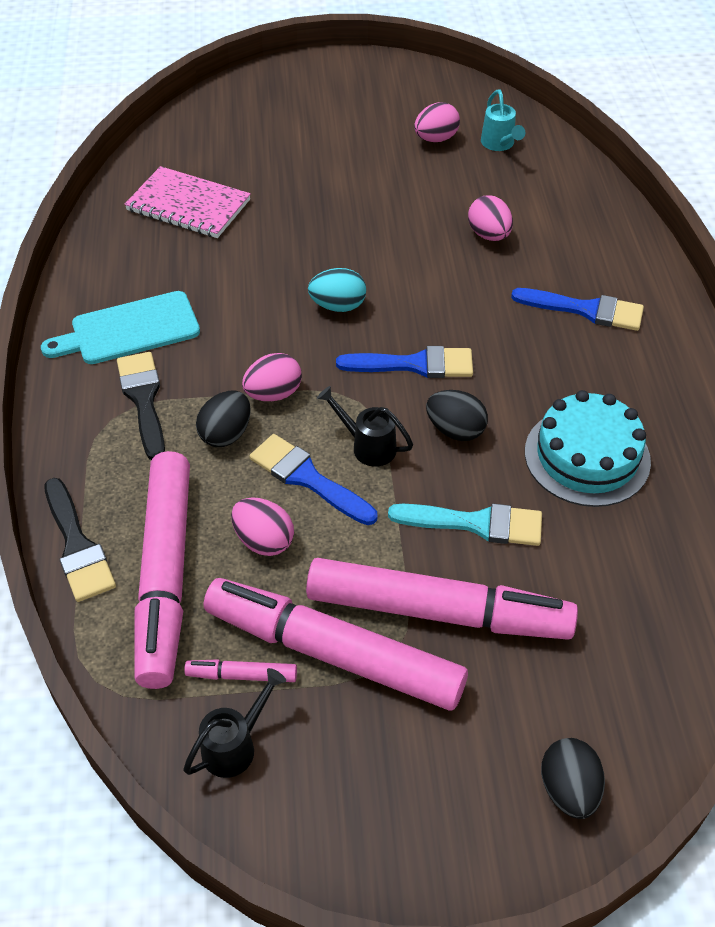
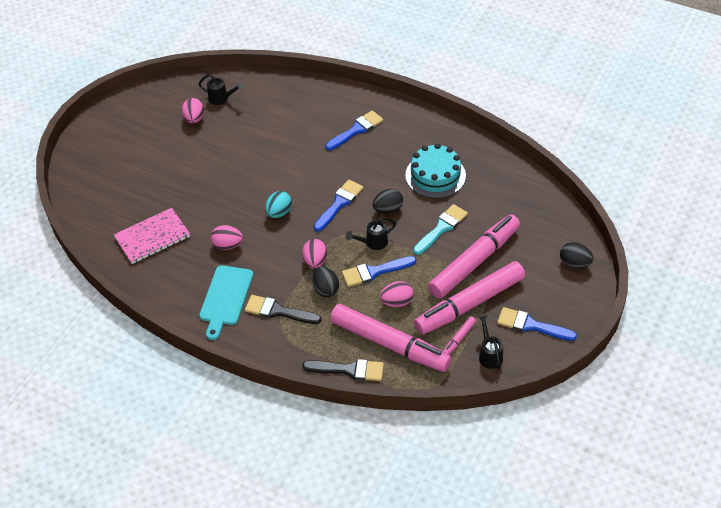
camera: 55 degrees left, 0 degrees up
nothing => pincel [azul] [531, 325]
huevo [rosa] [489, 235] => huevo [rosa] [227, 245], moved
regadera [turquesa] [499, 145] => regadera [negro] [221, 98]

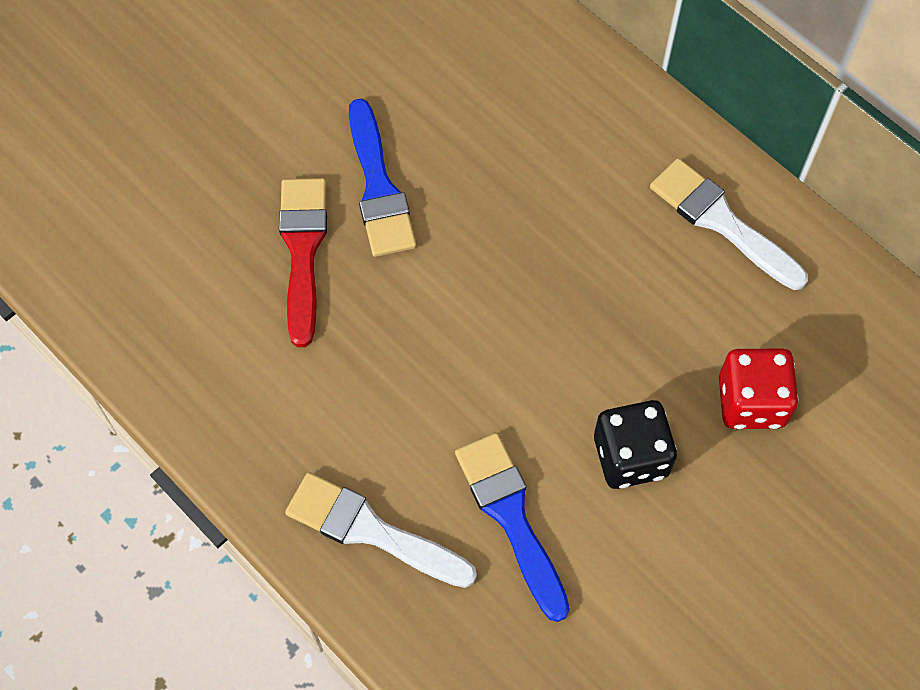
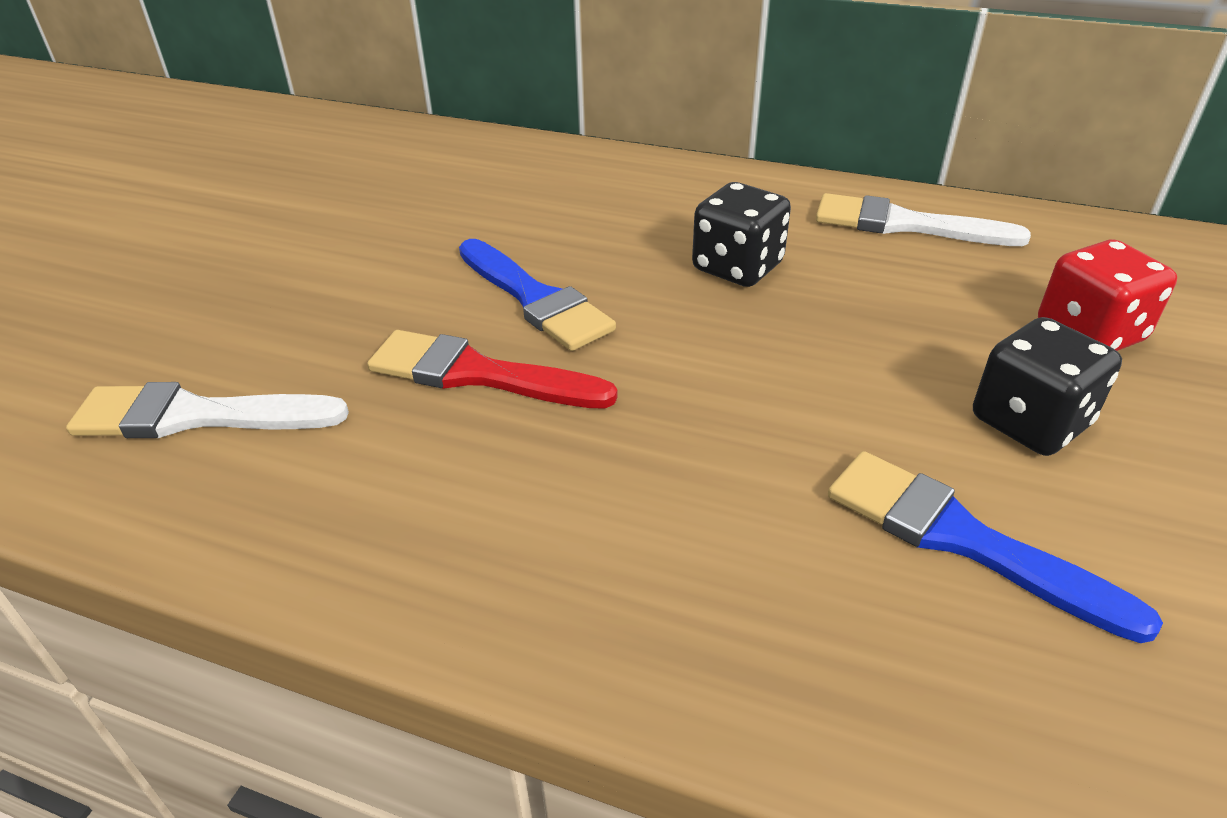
camera: 25 degrees left, 25 degrees down
nothing => dado [negro] [737, 267]
pincel [blanco] [371, 530] => pincel [blanco] [196, 416], moved
pincel [rojo] [303, 250] => pincel [rojo] [478, 374], 45 degrees counterclockwise

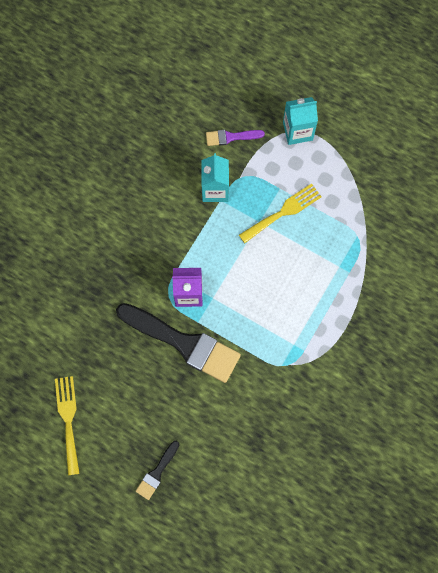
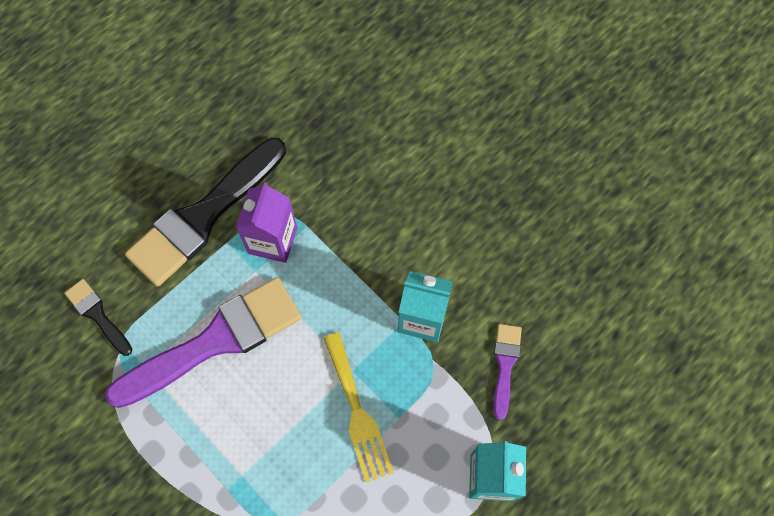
camera: 105 degrees right, 5 degrees down
tenedor [amarillo] [68, 420] => nothing
nothing => pincel [morado] [215, 341]
pincel [negro] [157, 472] => pincel [negro] [98, 315], moved

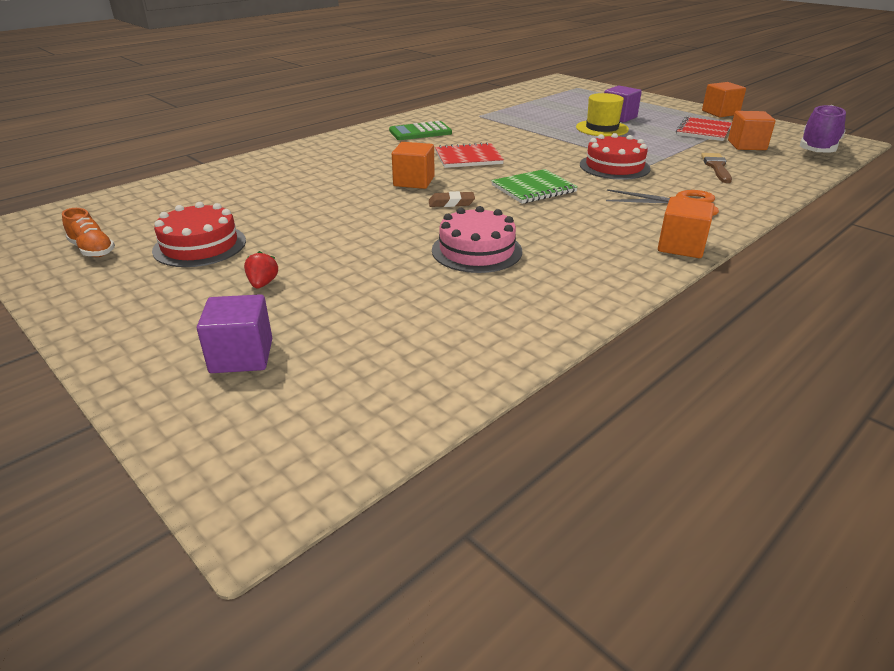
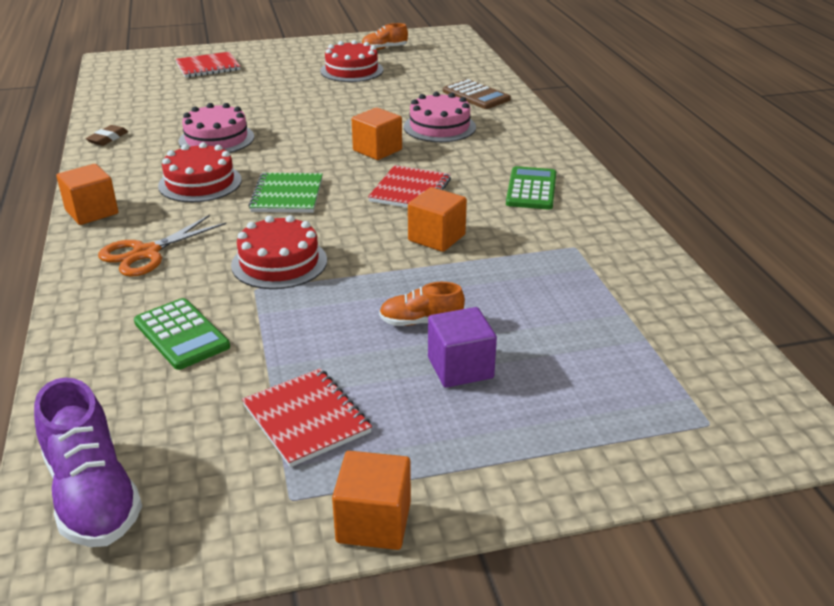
camera: 120 degrees right, 0 degrees up
fresa [rojo] [263, 284] => nothing
nothing => tarta [rojo] [200, 183]
nothing => tarta [rosa] [439, 127]
nothing => calculadora [marrón] [476, 95]
goma de borrar [marrón] [451, 203] => goma de borrar [marrón] [108, 138], moved
cubo [naranja] [746, 145] => cubo [naranja] [436, 238], moved
cubo [morado] [241, 356] => cuaderno [rojo] [208, 67]
sombrero [amarillo] [602, 128] => zapato [naranja] [421, 322]
pincel [marrón] [716, 167] => calculadora [verde] [181, 334]

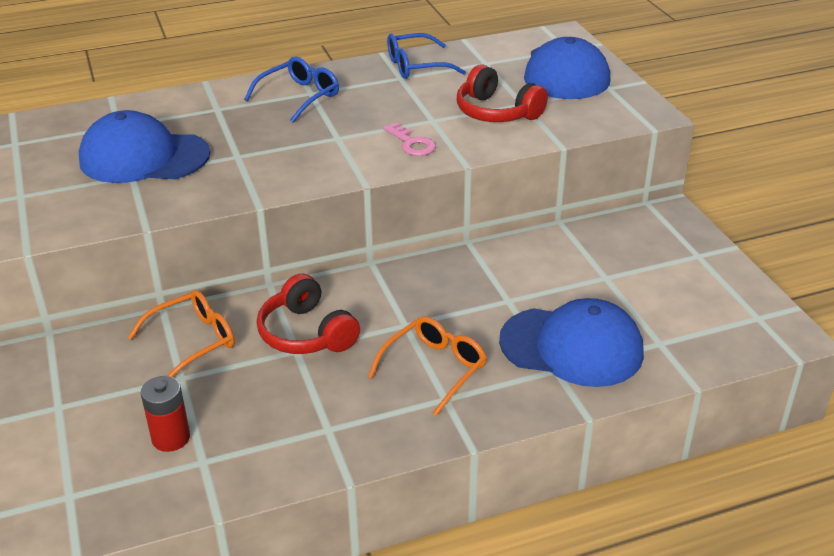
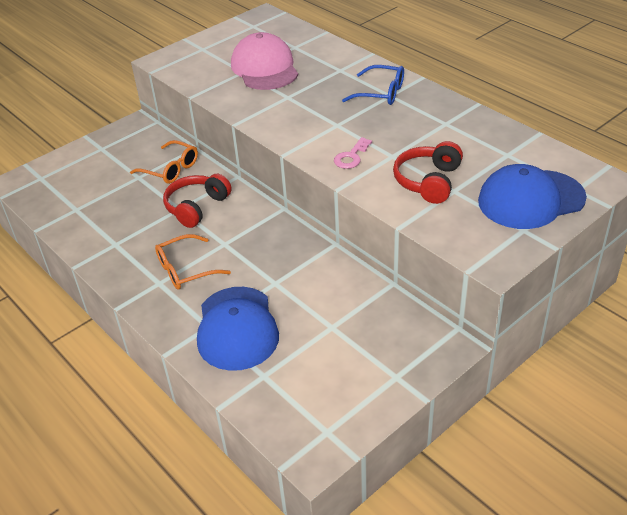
camera: 70 degrees right, 5 degrees up
pila [rojo] [171, 438] => nothing
gafas [azul] [416, 66] => nothing
gorra [azul] [144, 157] => gorra [rosa] [264, 68]
gafas [naranja] [434, 369] => gafas [naranja] [185, 270], 135 degrees clockwise

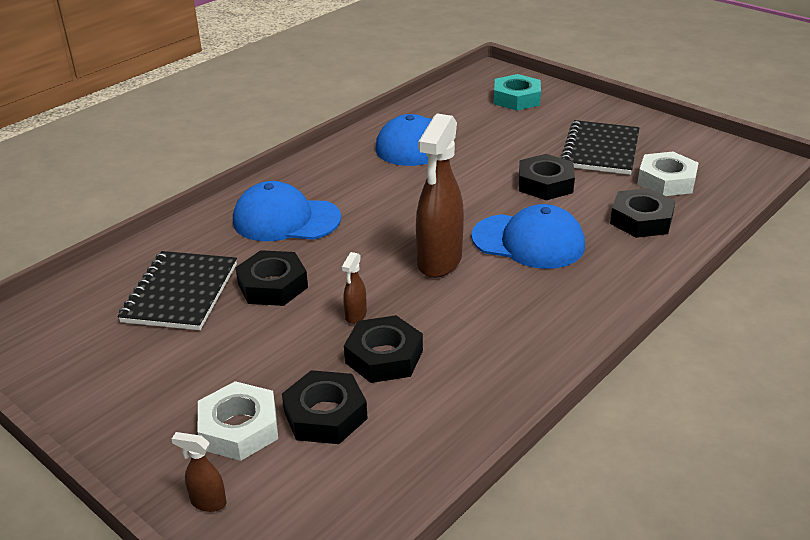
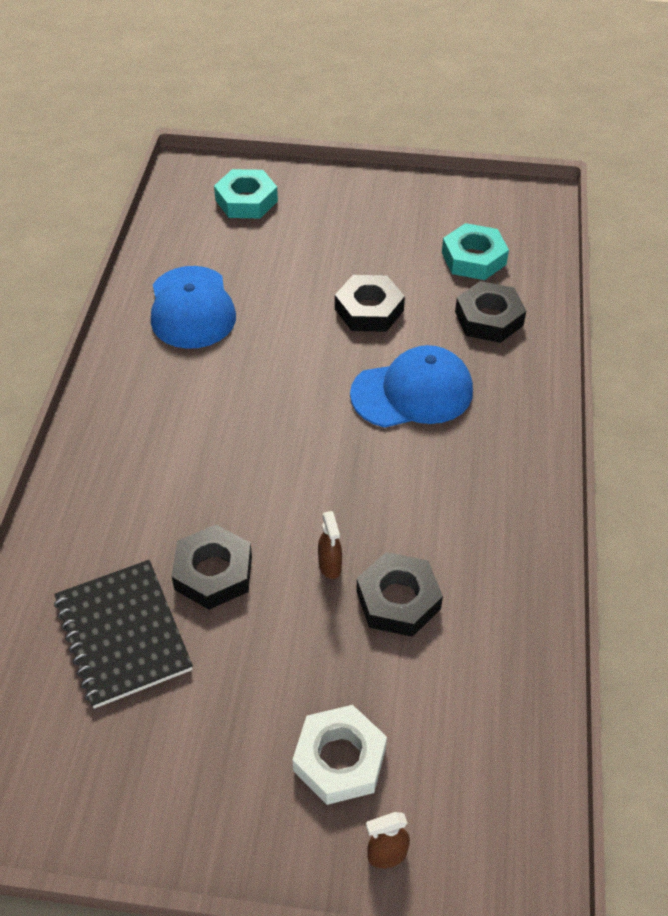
camera: 35 degrees left, 15 degrees up
gorra [azul] [286, 219] => nothing
tuerca [negro] [325, 415] => nothing
pulverizador [marrón] [439, 262] => nothing
cuaderno [negro] [600, 150] => nothing
tuerca [blanco] [666, 181] => tuerca [turquesa] [474, 258]

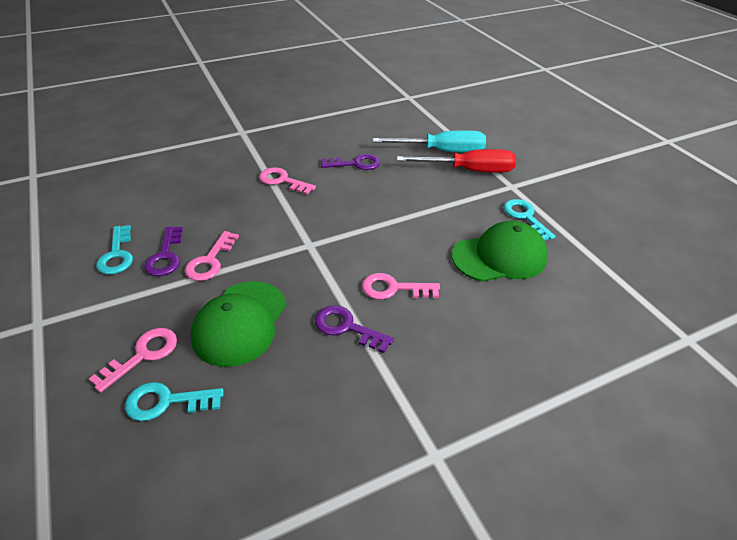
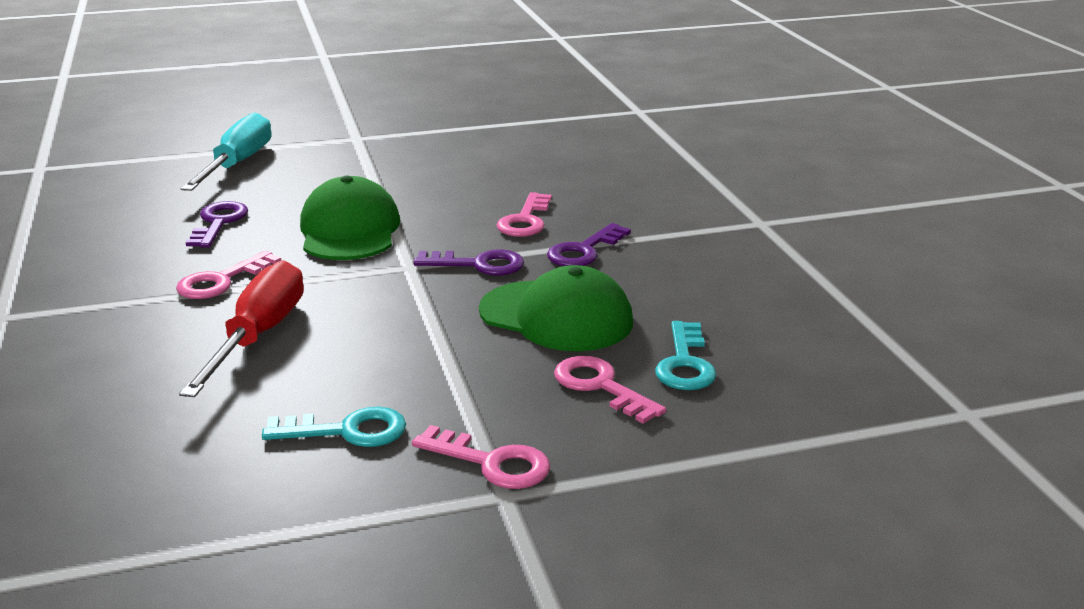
camera: 80 degrees left, 15 degrees down
llave [turquesa] [525, 217] => nothing
llave [morado] [165, 256] => llave [morado] [478, 265], moved
llave [rosa] [210, 261] => llave [rosa] [492, 463], moved
destornillador [rojo] [469, 170] => destornillador [rojo] [258, 336], moved
gorra [verde] [499, 256] => gorra [verde] [349, 230], moved

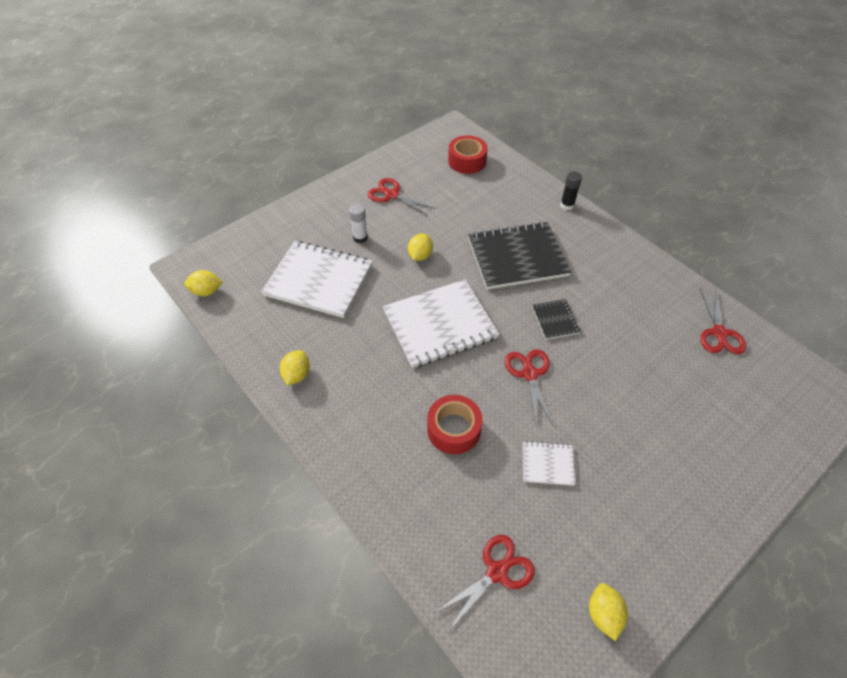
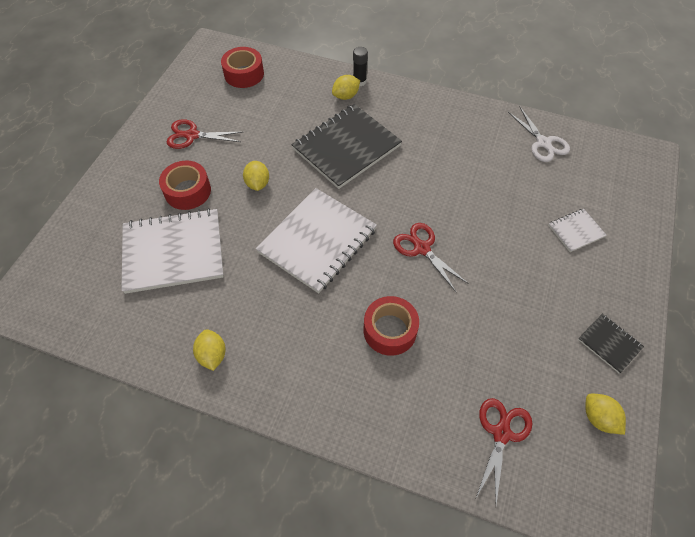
camera: 30 degrees left, 5 degrees up
limón [amarillo] [206, 291] => limón [amarillo] [346, 96], moved
cuaderno [blanco] [547, 464] => cuaderno [blanco] [576, 231], moved
cuaderno [negro] [555, 320] => cuaderno [negro] [609, 343], moved
barra de pegamento [blanco] [360, 238] => cinta adhesiva [rojo] [188, 191]
tijeras [rojo] [719, 333] => tijeras [blanco] [543, 143]

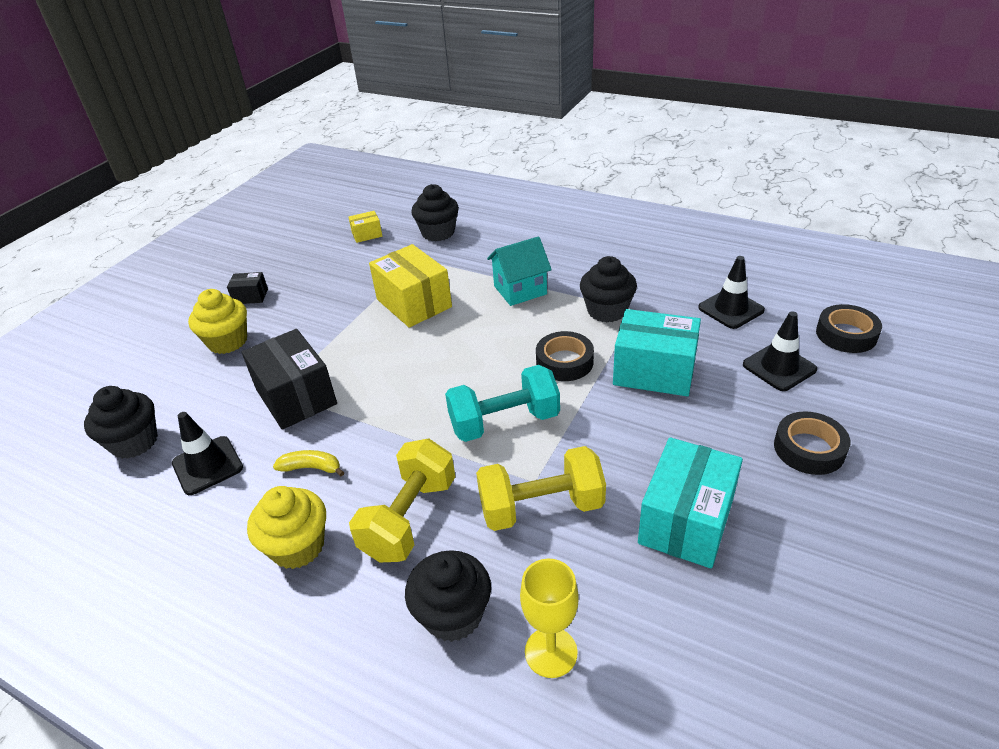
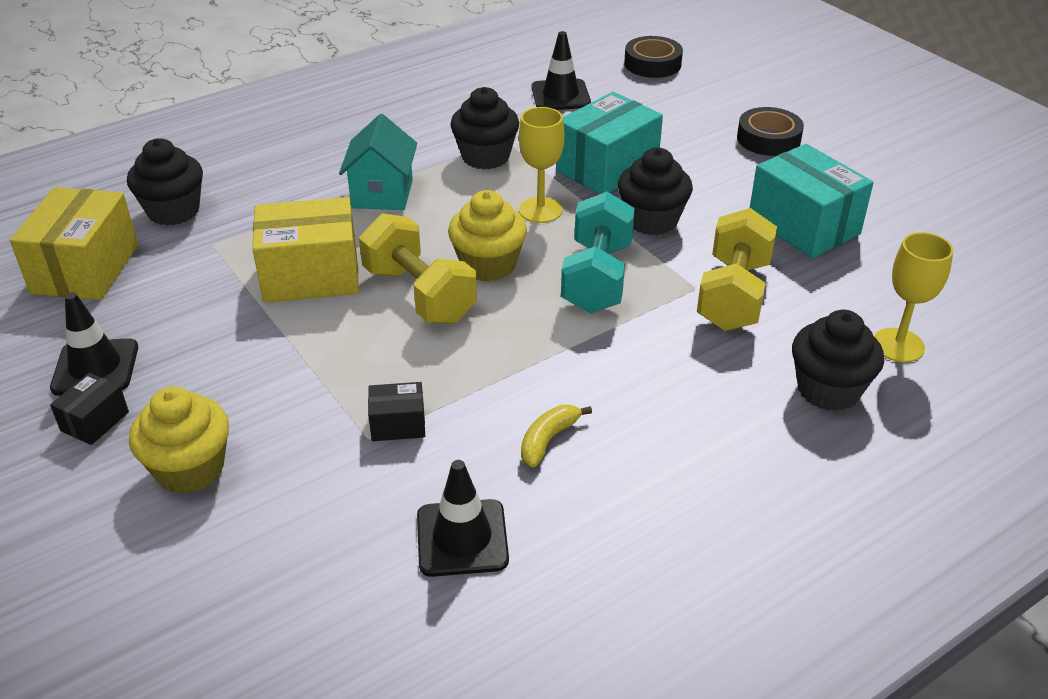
camera: 65 degrees left, 0 degrees up
magdalena [negro] [134, 442] => magdalena [negro] [651, 220], moved
magdalena [amarillo] [298, 546] => magdalena [amarillo] [488, 265], moved
mancuerna [amarillo] [409, 518] => mancuerna [amarillo] [419, 295], moved
cono de tráfico [negro] [779, 367] => cono de tráfico [negro] [95, 368], moved
cinta adhesiva [negro] [564, 362] => copa [amarillo] [540, 210]
caja [negro] [296, 397] => caja [negro] [398, 424], x0.49
caja [amarillo] [367, 234] => caja [amarillo] [85, 269], x2.06

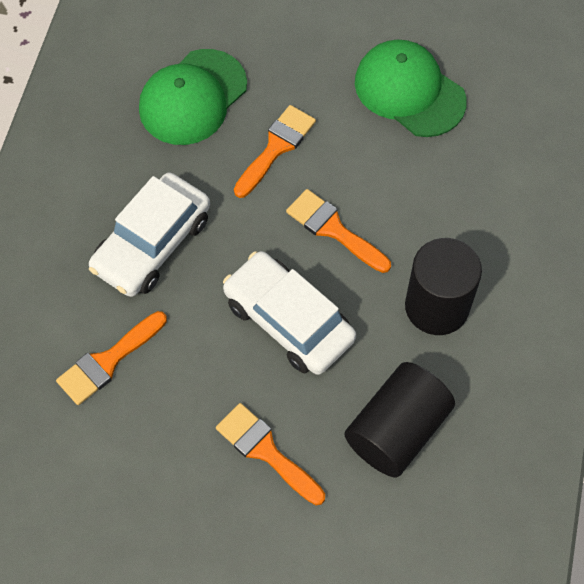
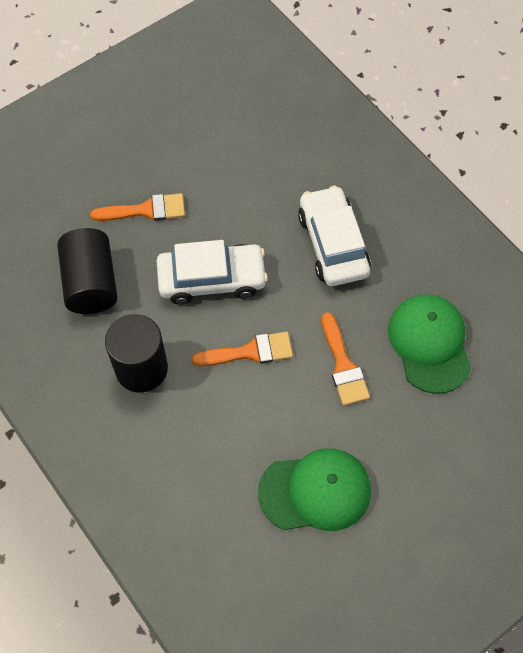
camera: 130 degrees right, 0 degrees up
pincel [naranja] [108, 361] => nothing

